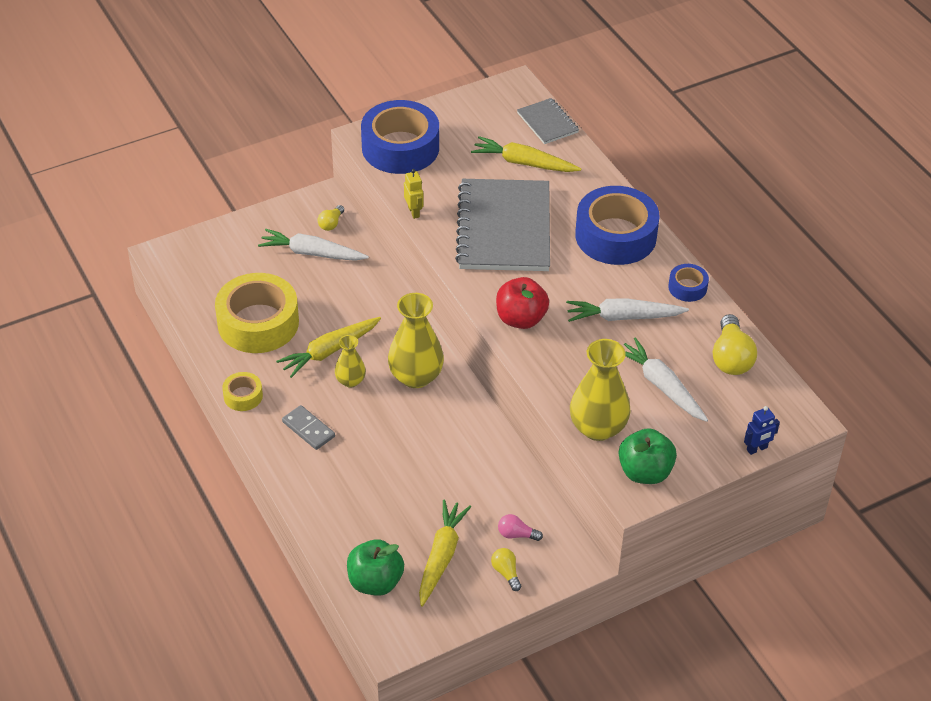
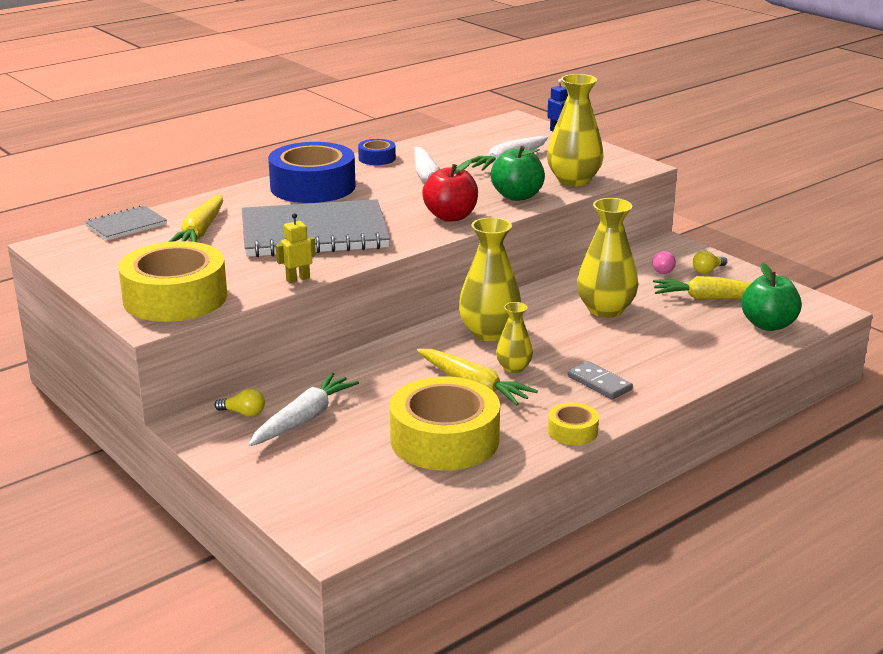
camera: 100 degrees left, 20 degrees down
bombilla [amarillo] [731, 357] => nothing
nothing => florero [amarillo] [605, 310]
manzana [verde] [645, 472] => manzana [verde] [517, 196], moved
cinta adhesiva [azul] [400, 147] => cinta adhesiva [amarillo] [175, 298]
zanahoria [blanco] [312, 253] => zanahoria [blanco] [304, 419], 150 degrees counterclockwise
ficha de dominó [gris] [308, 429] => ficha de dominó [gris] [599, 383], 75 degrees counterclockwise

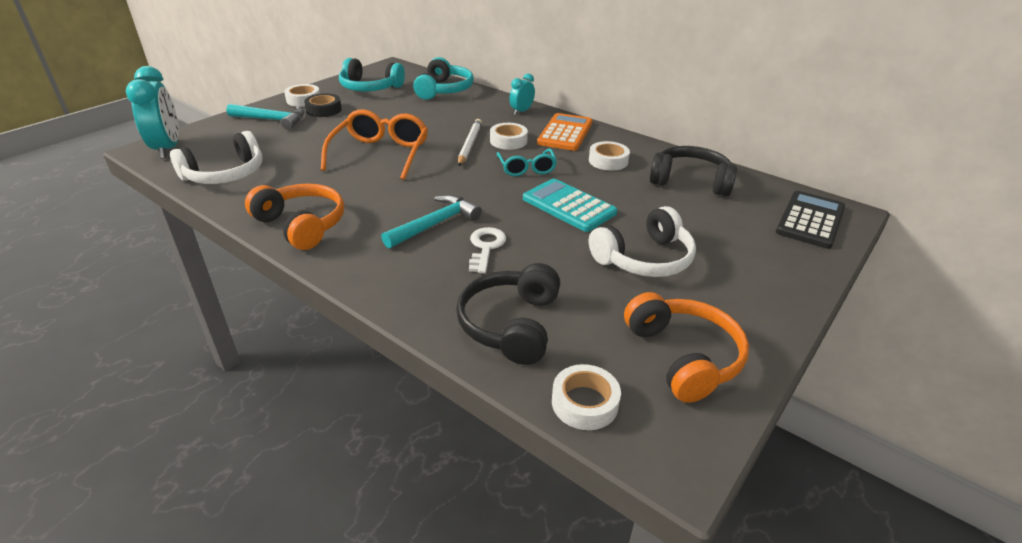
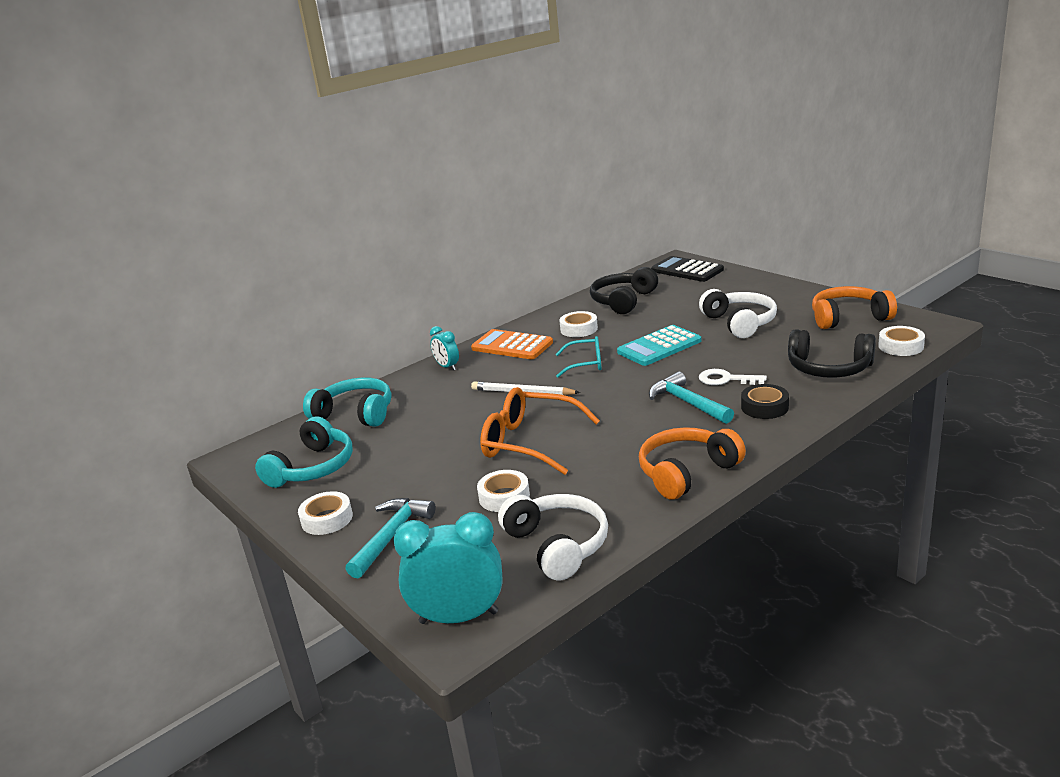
camera: 75 degrees left, 10 degrees down
cinta adhesiva [negro] [324, 110] => cinta adhesiva [negro] [764, 407], moved
cinta adhesiva [blanco] [508, 141] => cinta adhesiva [blanco] [504, 497], moved

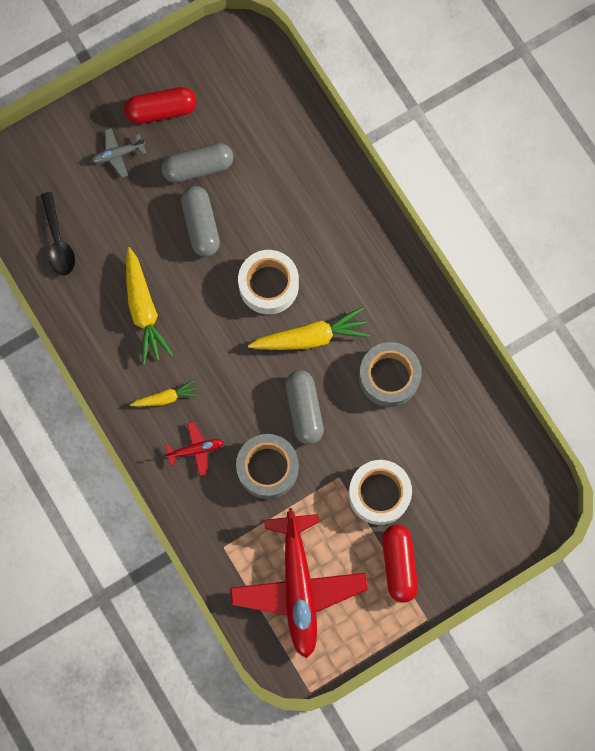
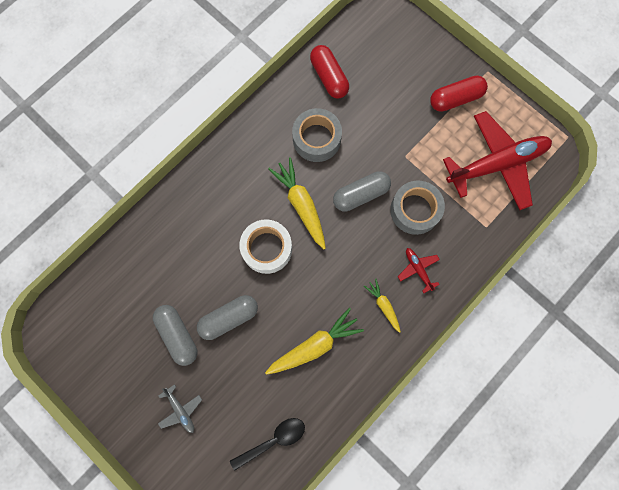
camera: 105 degrees left, 0 degrees up
cinta adhesiva [blanco] [379, 494] => nothing
cápsula [rojo] [161, 110] => cápsula [rojo] [329, 77], moved

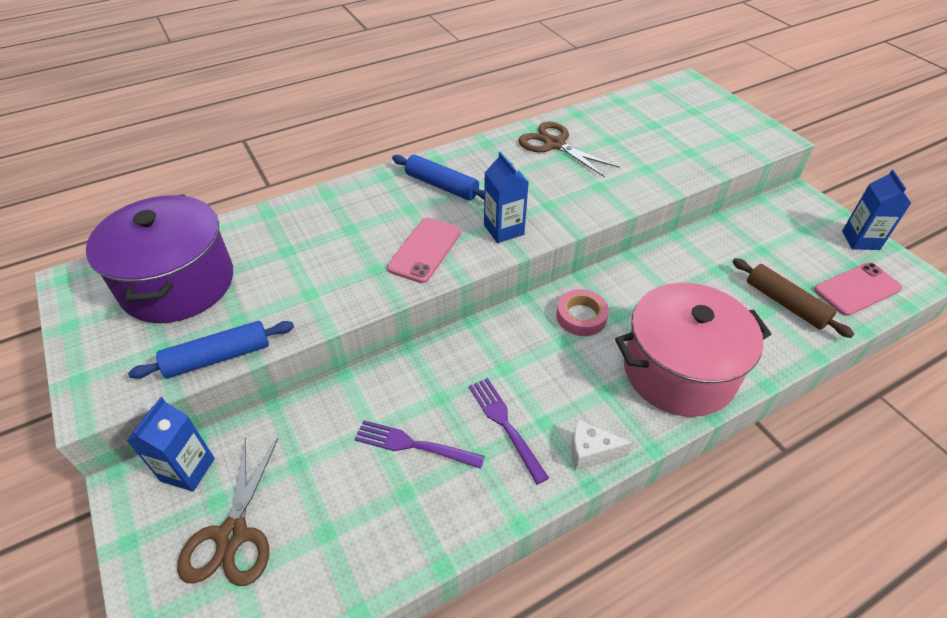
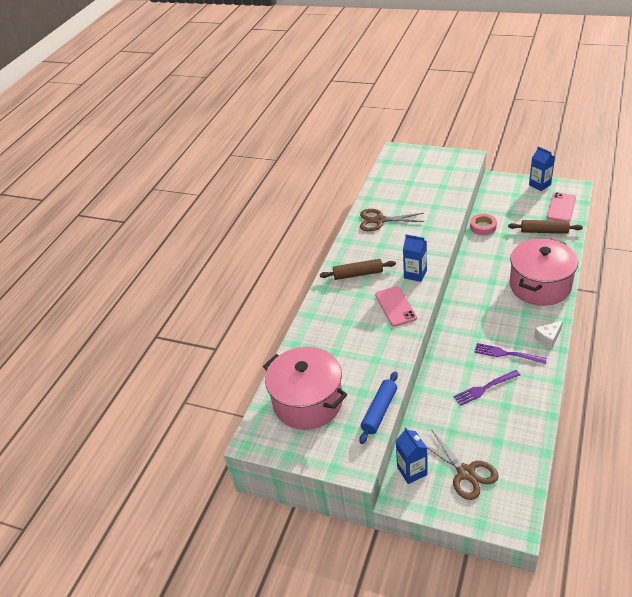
camera: 35 degrees left, 5 degrees down
cinta adhesiva [rosa] [581, 316] => cinta adhesiva [rosa] [483, 227], moved
olla [morado] [178, 283] => olla [rosa] [308, 402]
rodillo [azul] [442, 186] => rodillo [marrón] [358, 274]

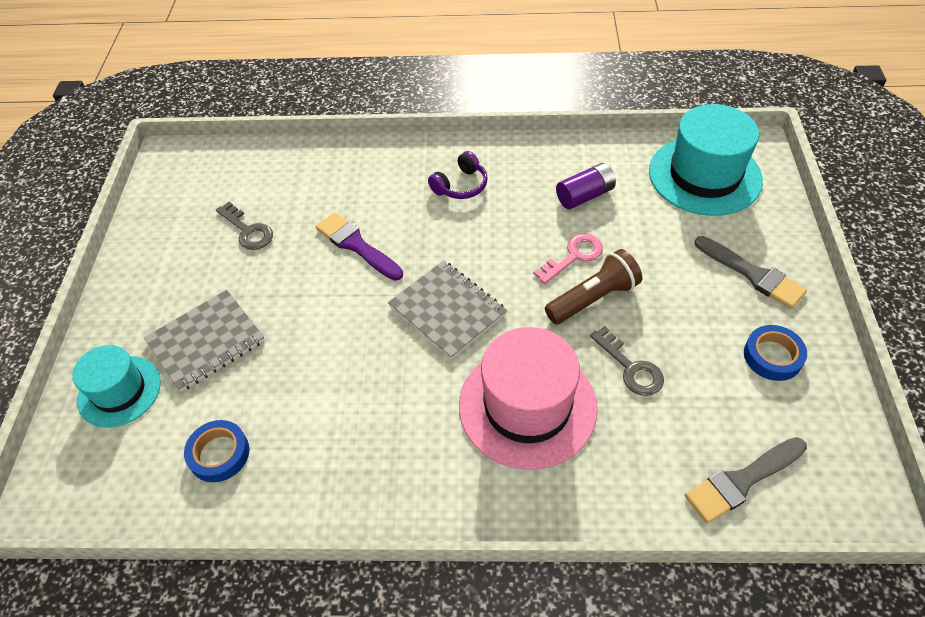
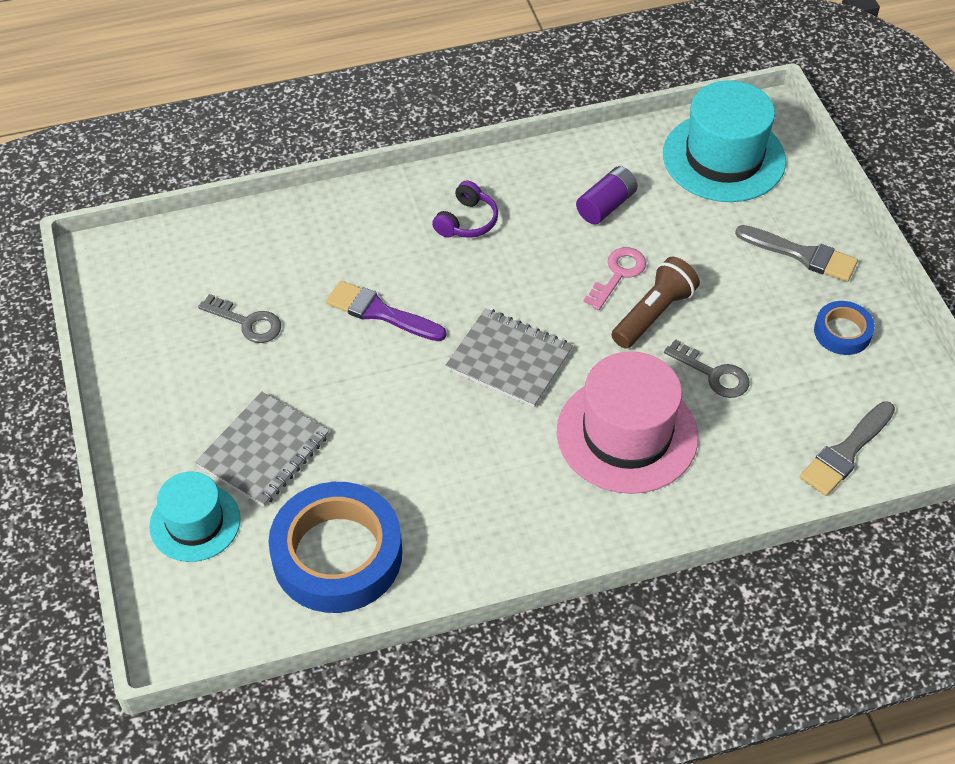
camera: 20 degrees left, 0 degrees up
cinta adhesiva [azul] [219, 454] => cinta adhesiva [azul] [337, 555], x2.05

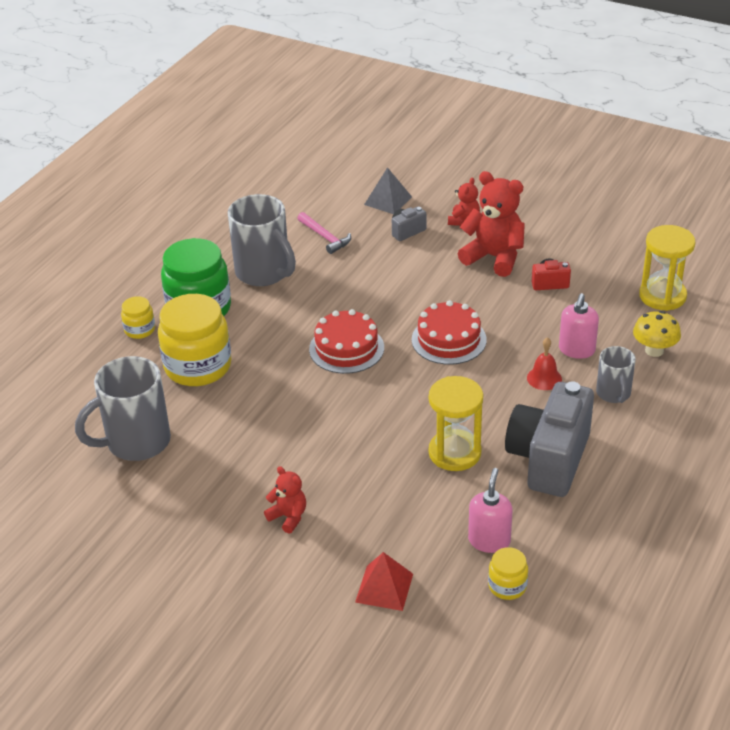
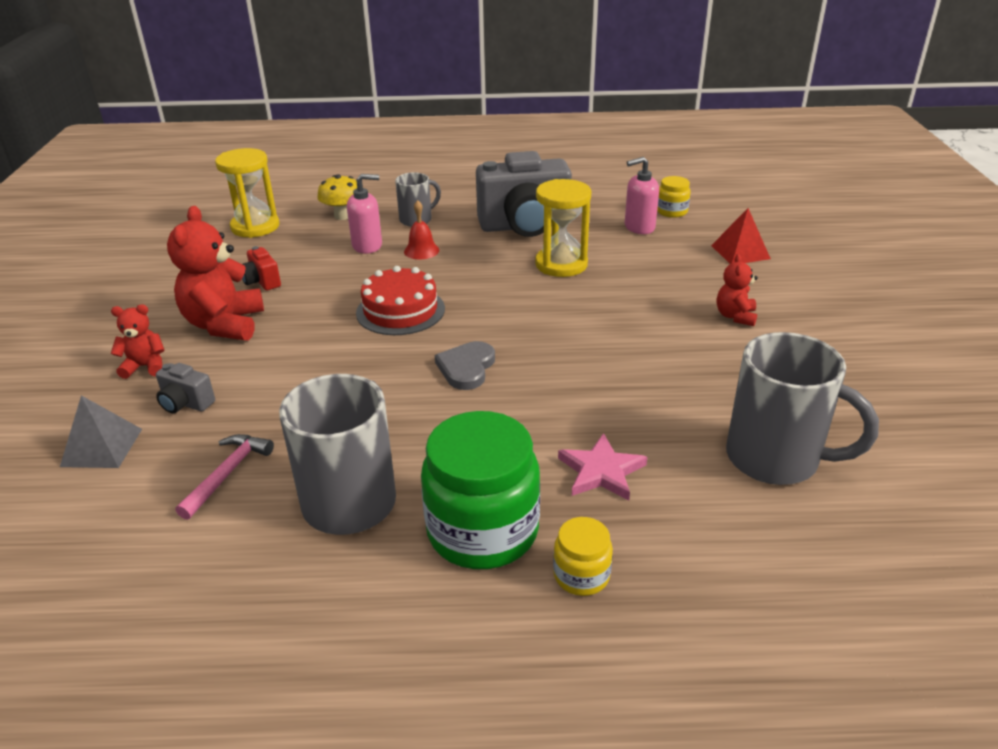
camera: 120 degrees left, 5 degrees down
tarro [amarillo] [198, 366] => estrella [rosa] [601, 471]
tarta [rojo] [346, 348] => corazón [gris] [466, 368]

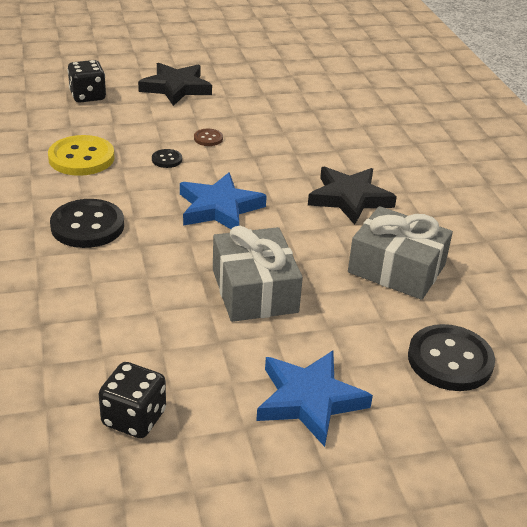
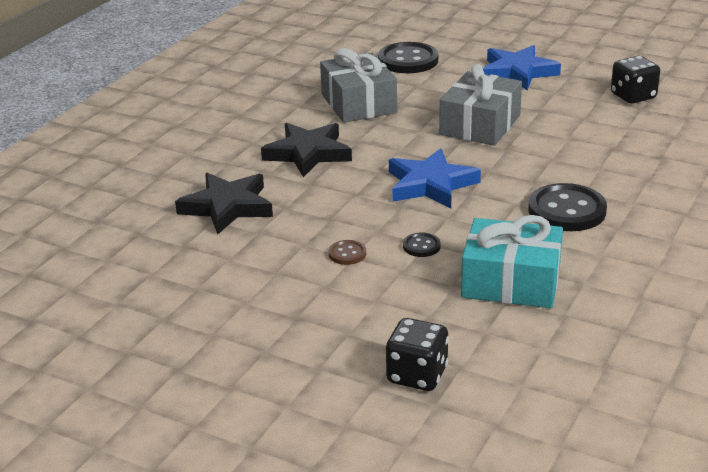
camera: 135 degrees left, 5 degrees down
estrella [negro] [176, 88] => estrella [negro] [227, 207], moved
botón [amarillo] [81, 158] => regalo [turquesa] [511, 282]

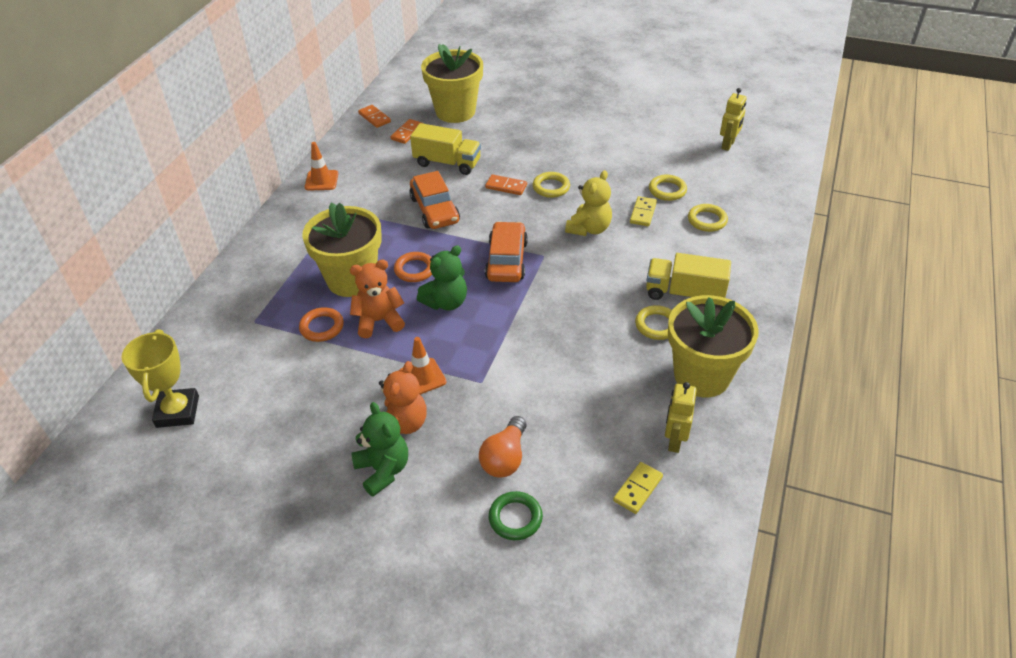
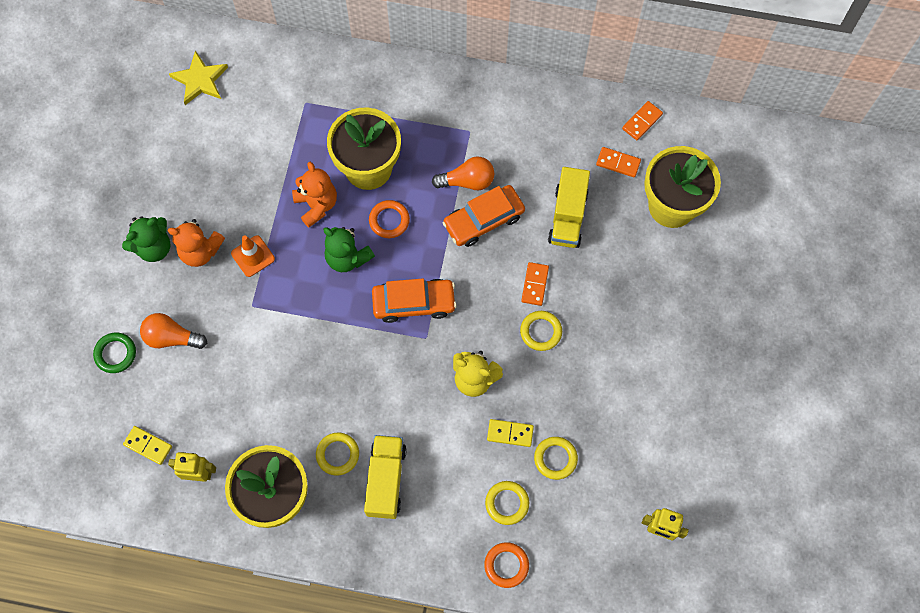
camera: 80 degrees right, 25 degrees up
cono de tráfico [naranja] [321, 180] => nothing
nothing => bombilla [naranja] [467, 181]
anillo [naranja] [322, 327] => anillo [naranja] [506, 565], moved
trofeo [amarillo] [177, 411] => estrella [amarillo] [200, 80]

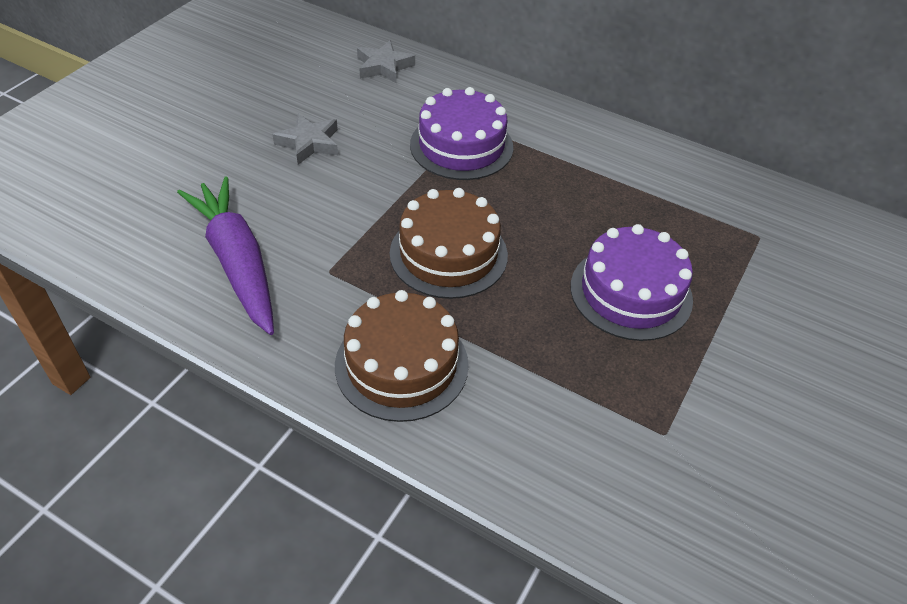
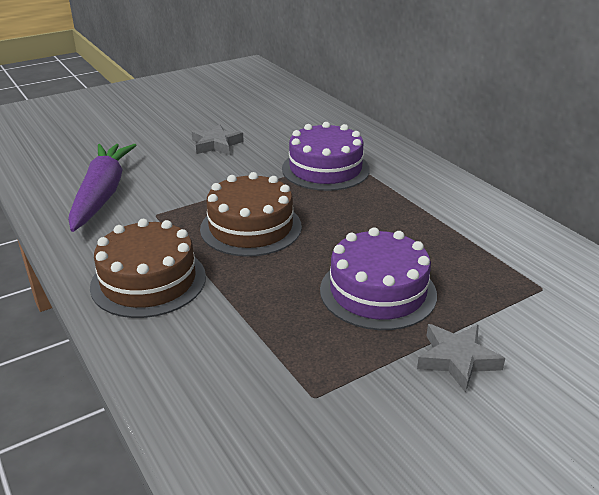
camera: 30 degrees right, 15 degrees down
estrella [gris] [384, 66] => estrella [gris] [457, 359], moved

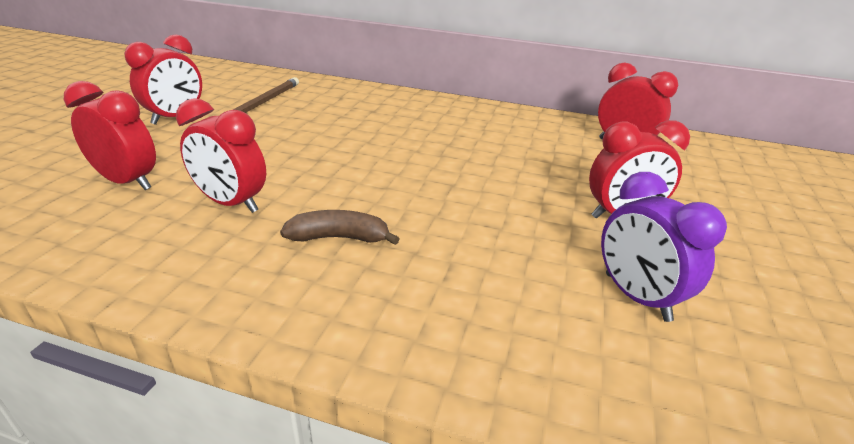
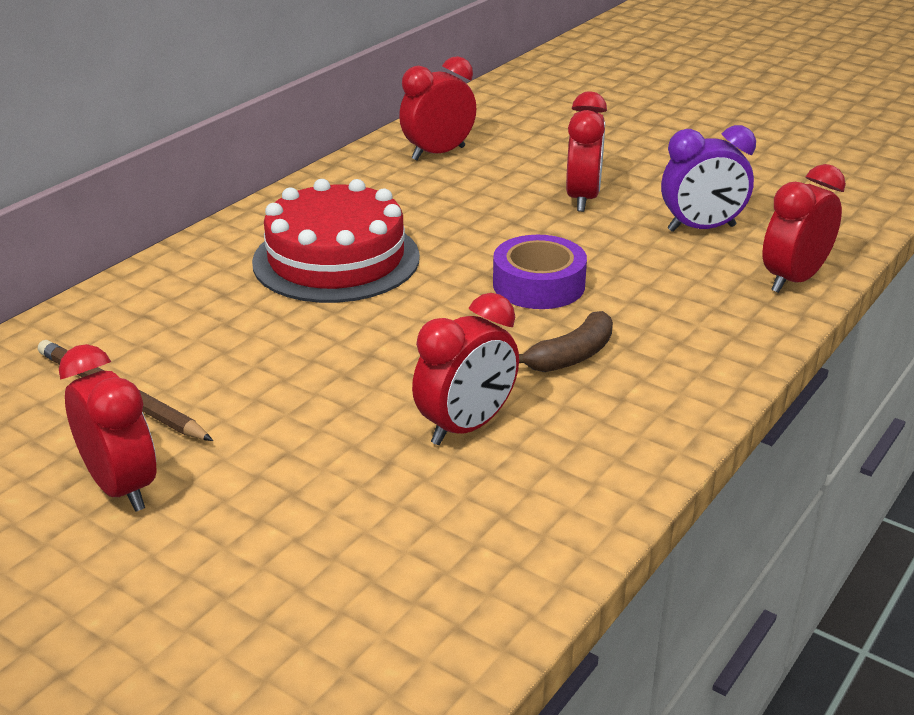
camera: 70 degrees left, 0 degrees up
nothing => tarta [rojo] [336, 259]
nothing => cinta adhesiva [morado] [538, 285]
despertador [rojo] [128, 182] => despertador [rojo] [793, 280], moved
plátano [marrón] [339, 238] => plátano [marrón] [571, 356], 150 degrees counterclockwise

